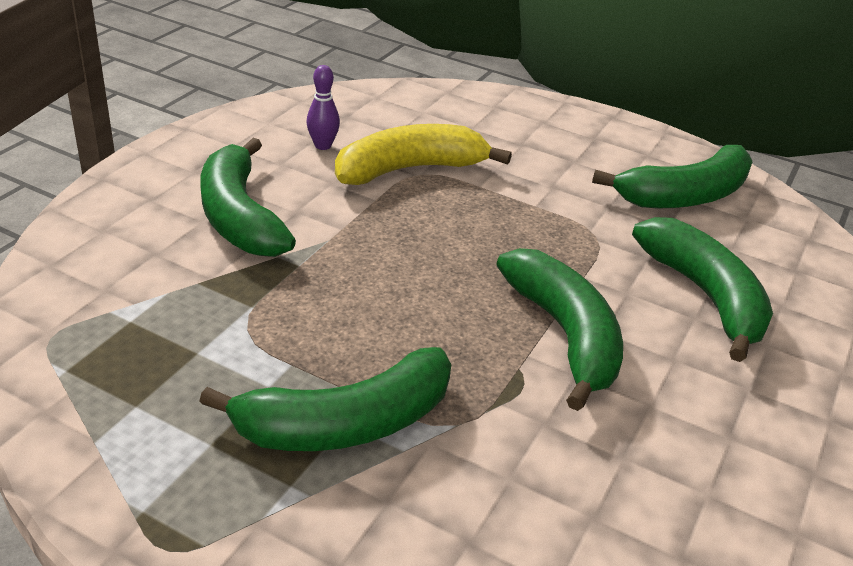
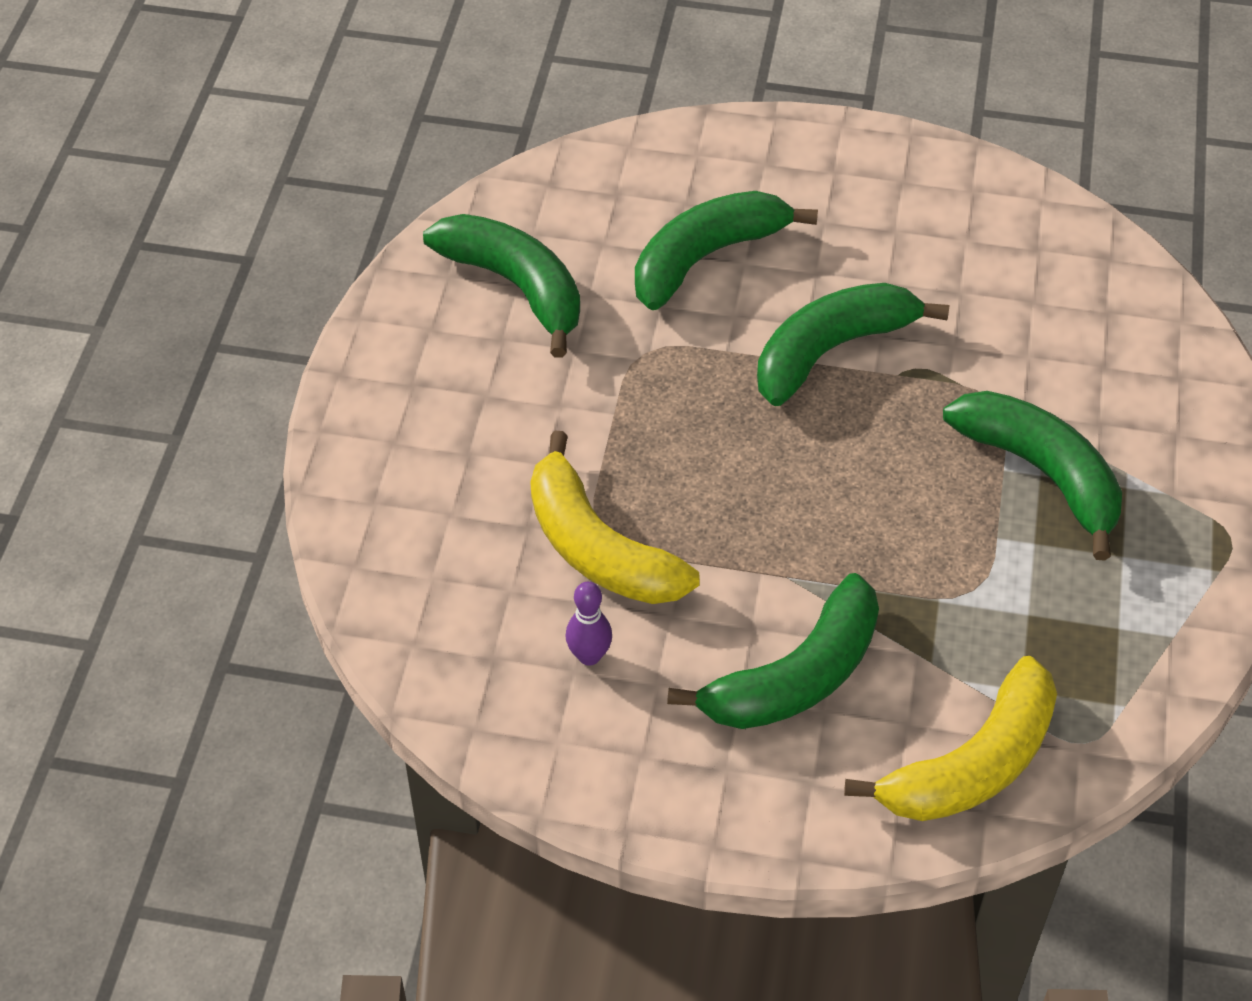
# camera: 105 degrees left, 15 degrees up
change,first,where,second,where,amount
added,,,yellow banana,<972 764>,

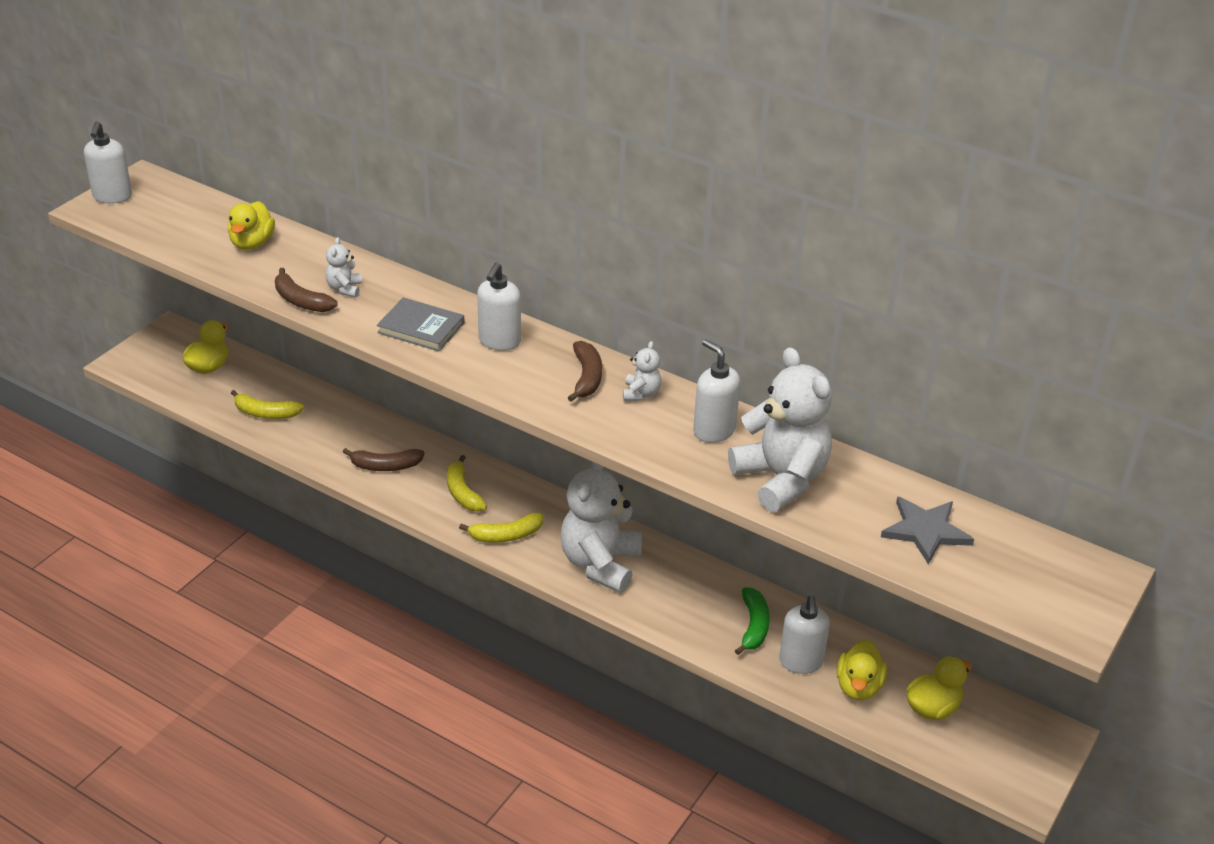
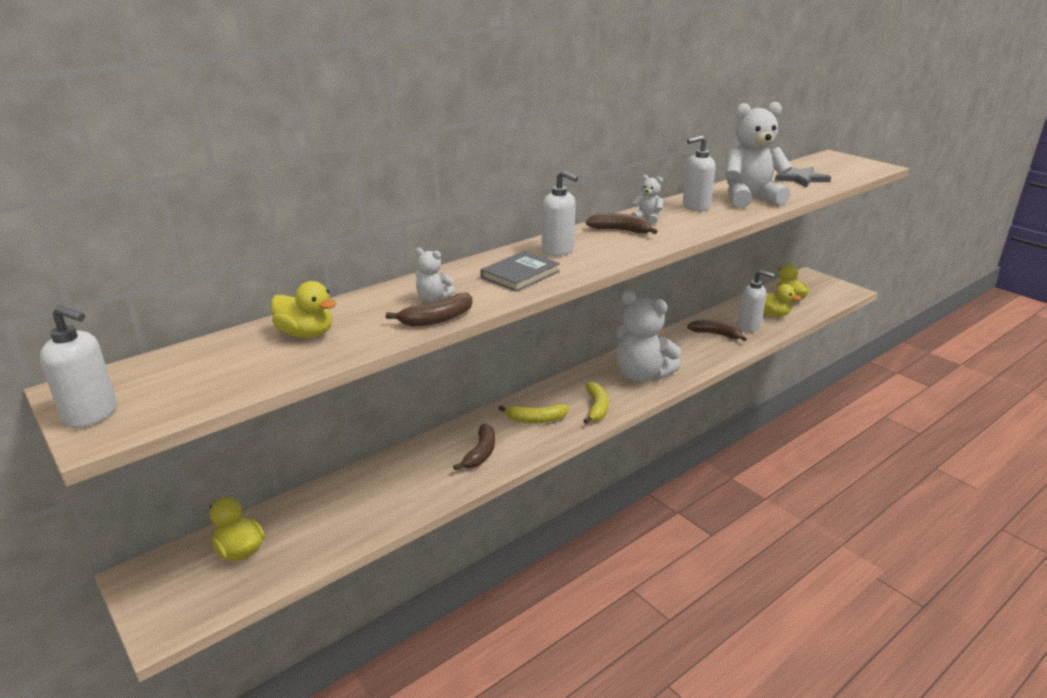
# camera: 70 degrees left, 10 degrees down
change,first,where,second,where,amount
recoloured,green banana,<753 626>,brown banana,<715 334>,
removed,yellow banana,<265 413>,,,

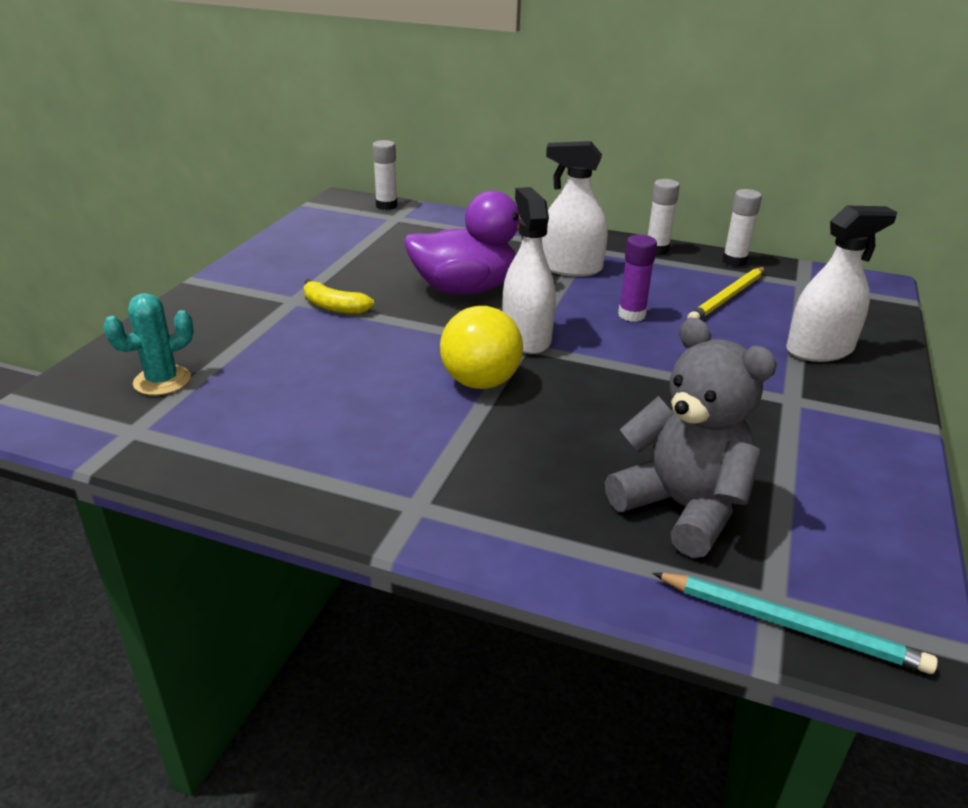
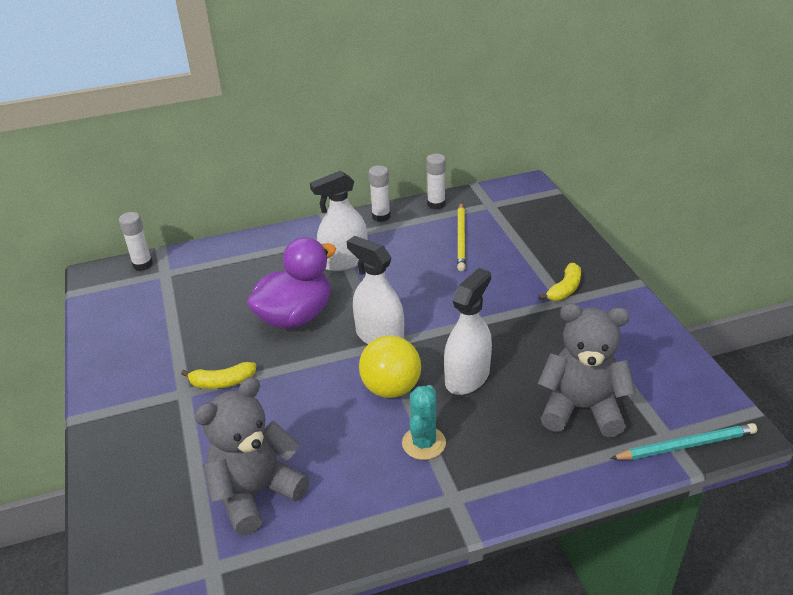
# camera: 35 degrees left, 5 degrees up
change,first,where,second,where,amount
added,,,grey teddy bear,<255 493>,
moved,turquoise cactus,<162 381>,,<424 443>,
moved,white spray bottle,<819 350>,,<467 377>,
added,,,yellow banana,<564 289>,
removed,purple glue stick,<631 315>,,,

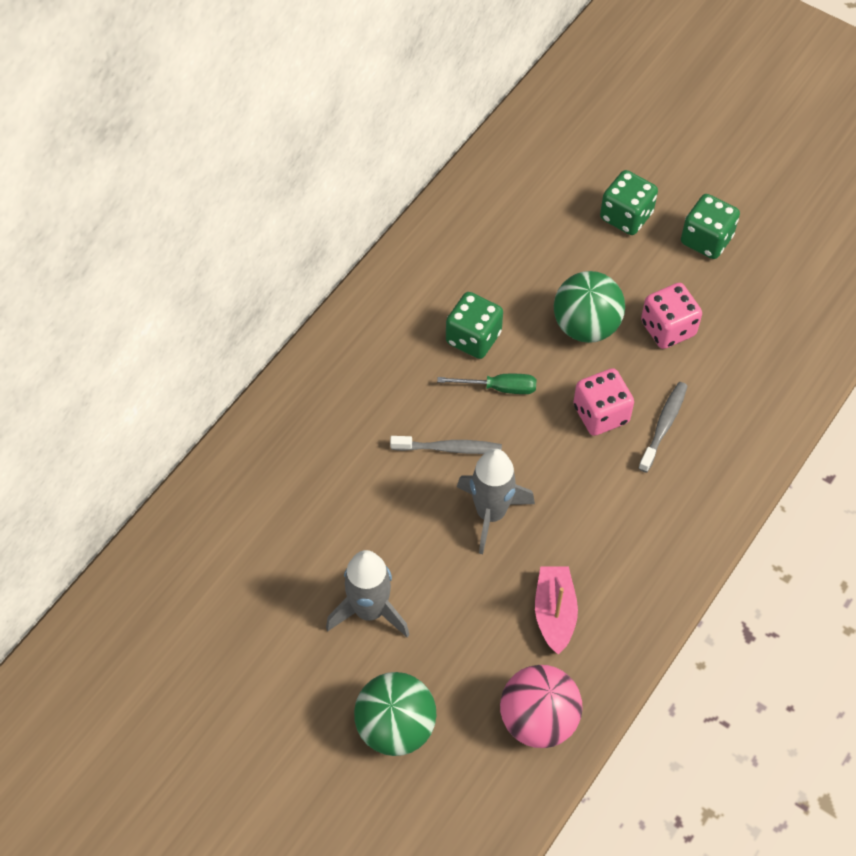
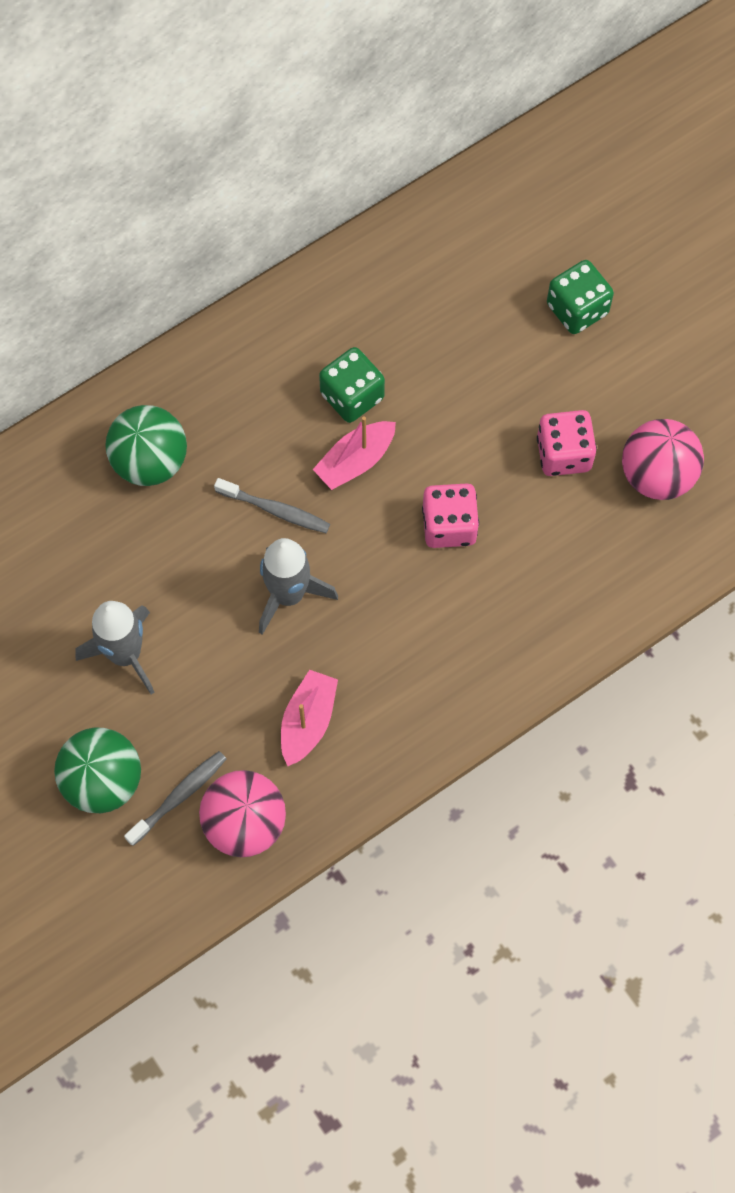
# camera: 20 degrees right, 10 degrees up
change,first,where,second,where,amount
moved,green ball,<586 326>,,<150 461>,
moved,grey toothbrush,<664 425>,,<179 796>,
replaced,green screwdriver,<499 388>,pink boat,<355 461>,
added,,,pink ball,<657 475>,
removed,green dice,<706 240>,,,

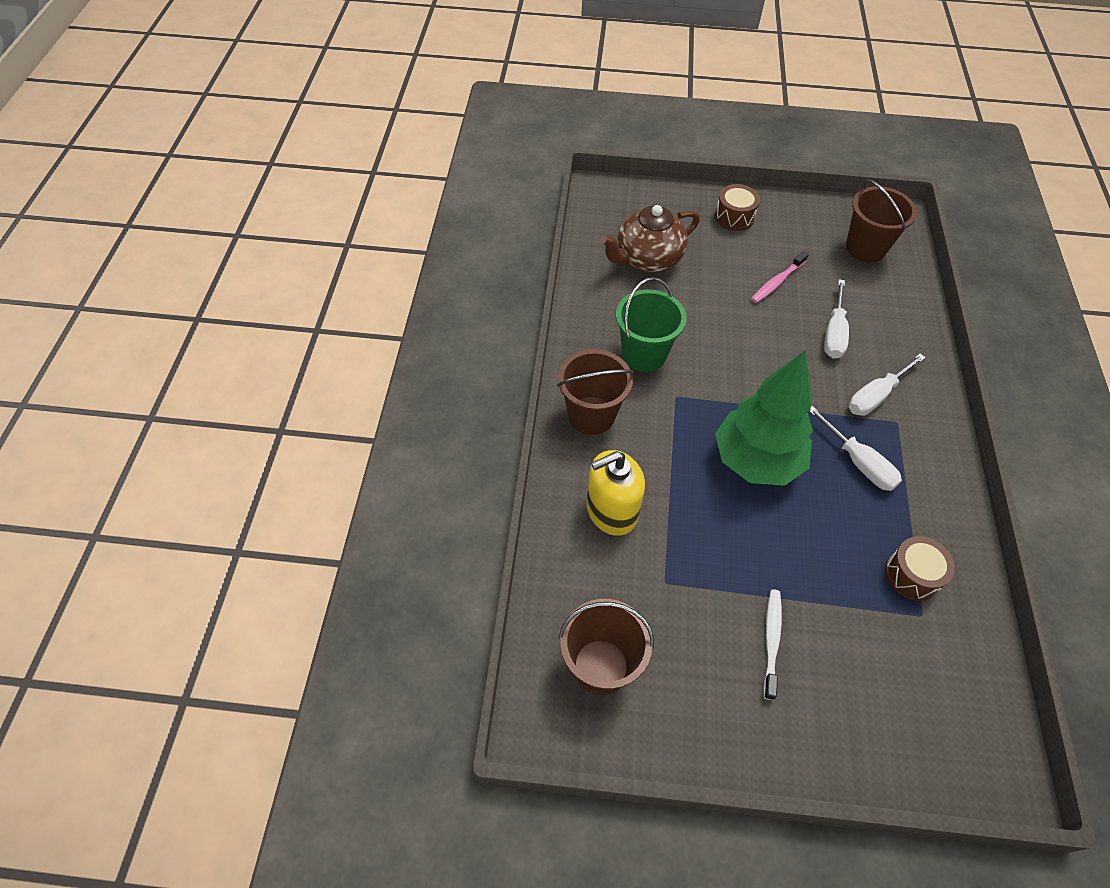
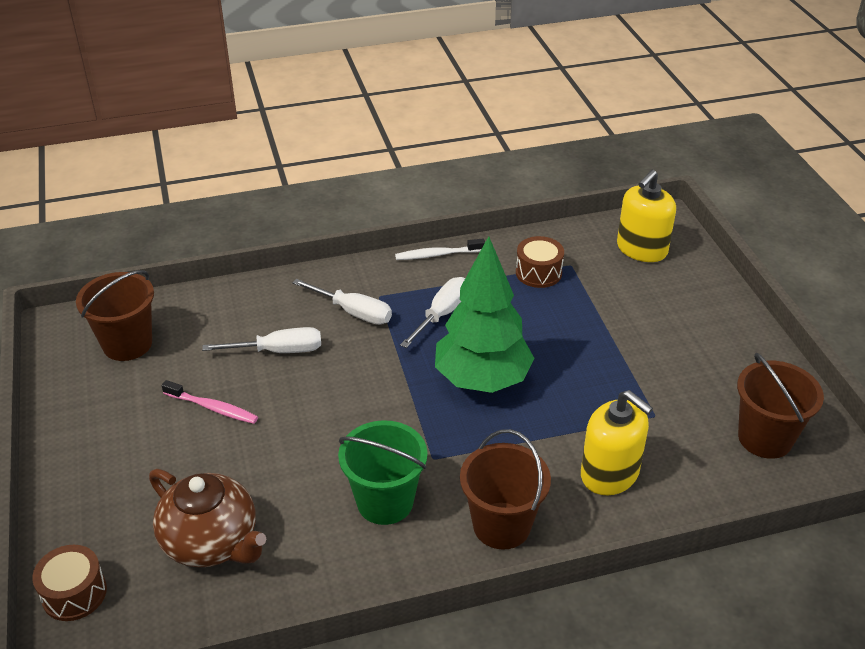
# camera: 110 degrees left, 15 degrees down
change,first,where,second,where,amount
moved,brown drum,<734 217>,,<74 593>,
moved,white toothbrush,<771 641>,,<437 254>,
added,,,yellow soap dispenser,<641 249>,

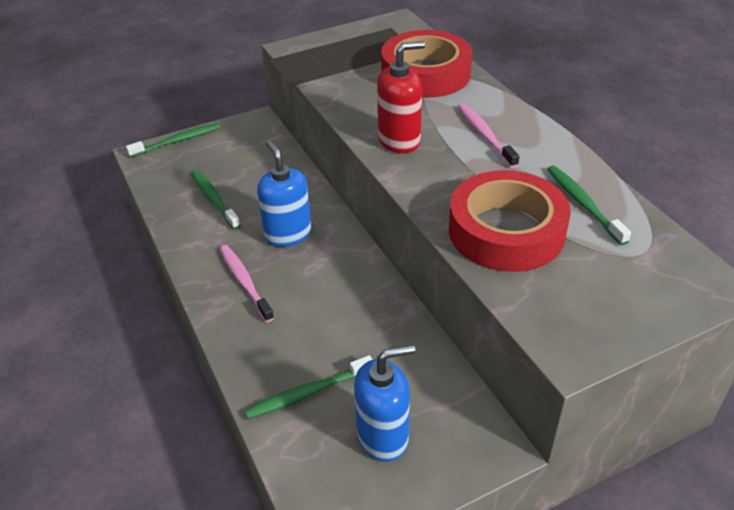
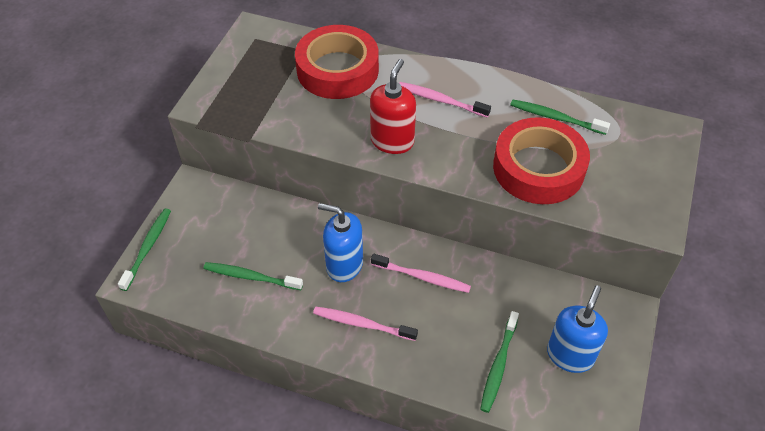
# camera: 45 degrees left, 10 degrees up
change,first,where,second,where,amount
added,,,pink toothbrush,<422 277>,

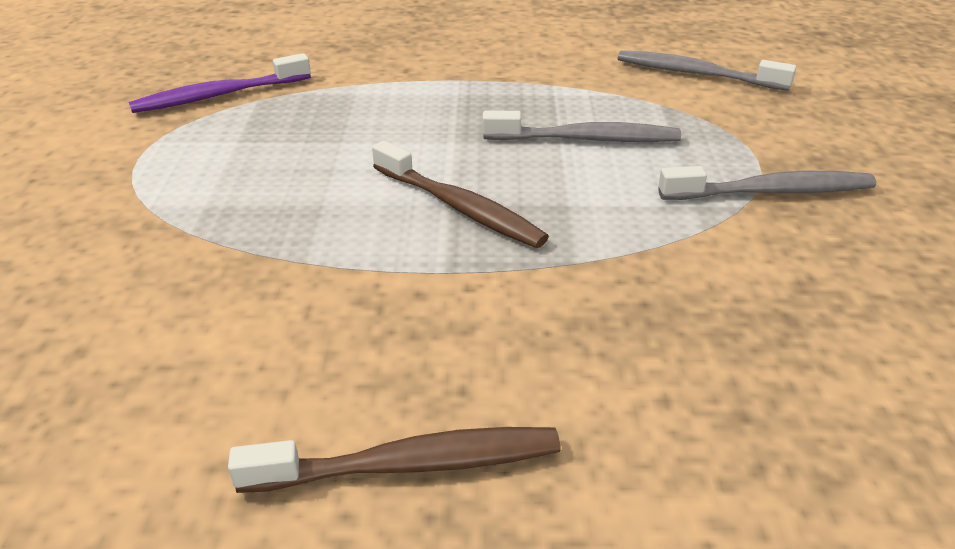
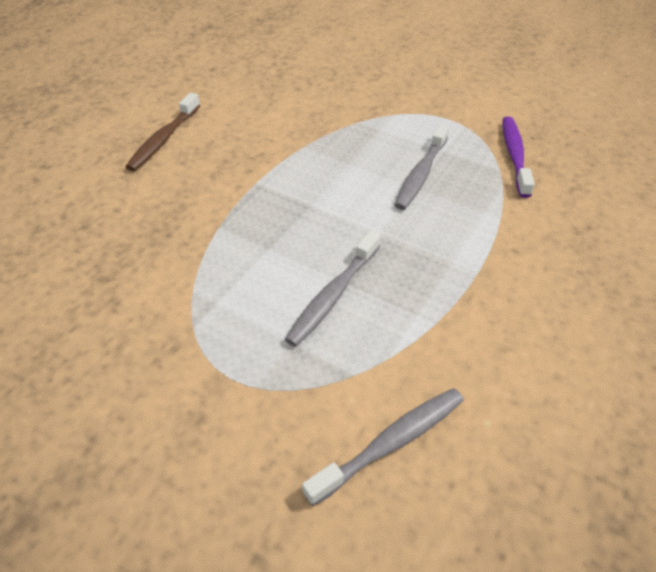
# camera: 120 degrees right, 10 degrees up
change,first,where,second,where,amount
moved,grey toothbrush,<771 192>,,<421 174>,
removed,brown toothbrush,<460 207>,,,

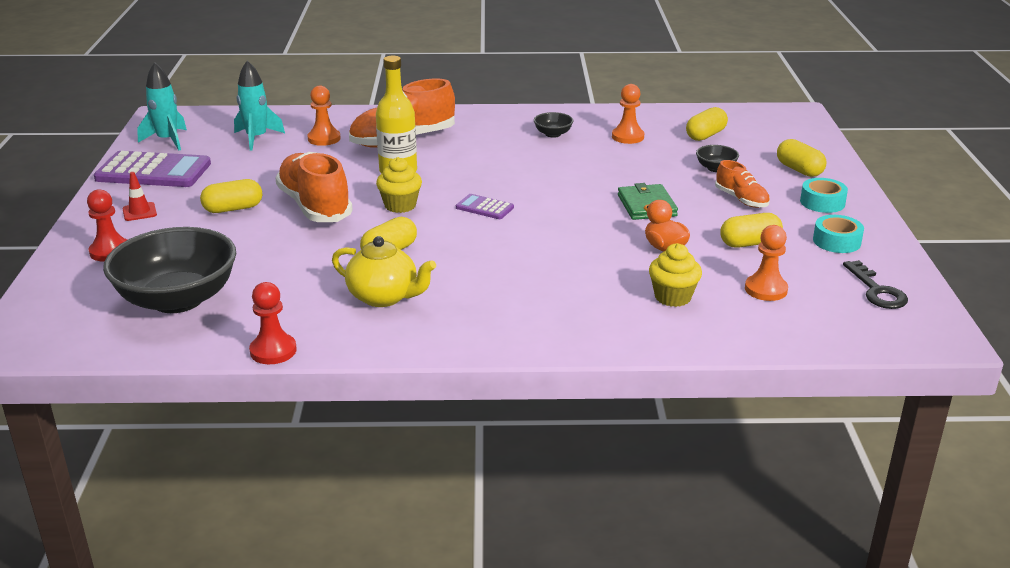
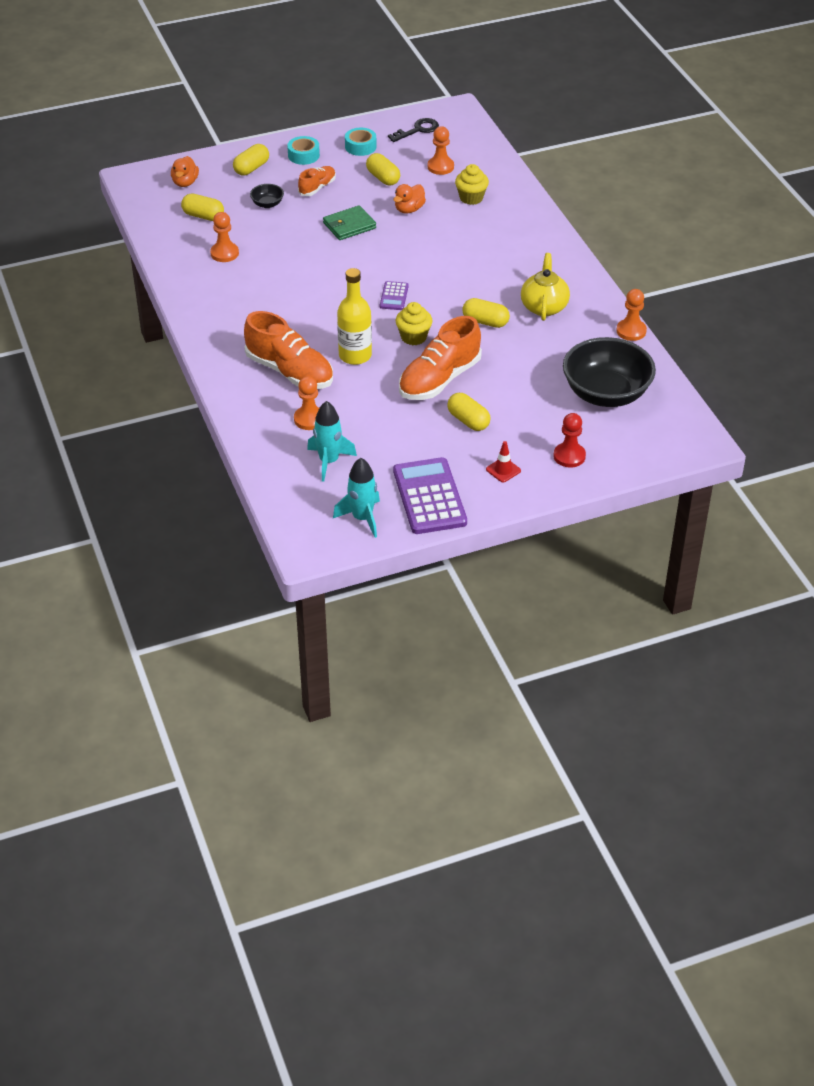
# camera: 110 degrees left, 15 degrees up
change,first,where,second,where,amount
added,,,orange duck,<185 182>,
recoloured,red pawn,<273 351>,orange pawn,<631 331>,
removed,black bowl,<553 134>,,,

